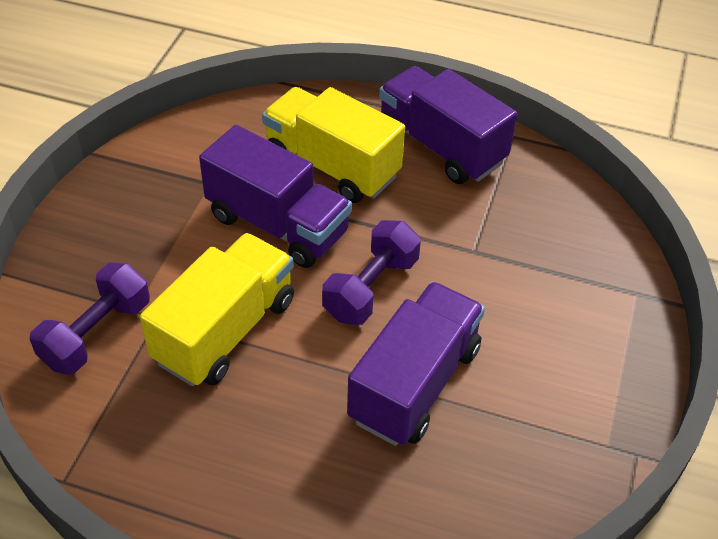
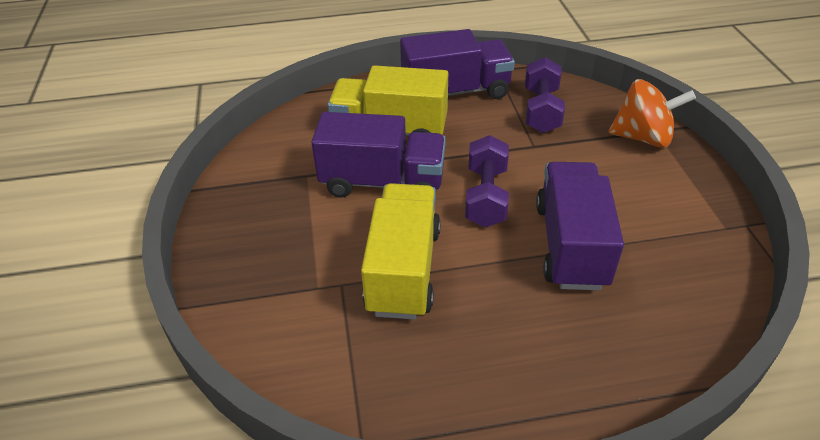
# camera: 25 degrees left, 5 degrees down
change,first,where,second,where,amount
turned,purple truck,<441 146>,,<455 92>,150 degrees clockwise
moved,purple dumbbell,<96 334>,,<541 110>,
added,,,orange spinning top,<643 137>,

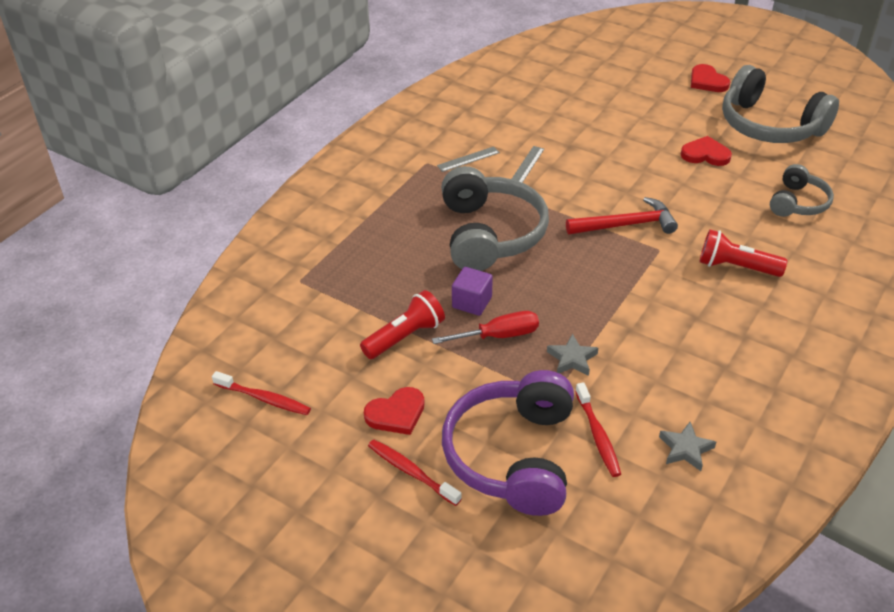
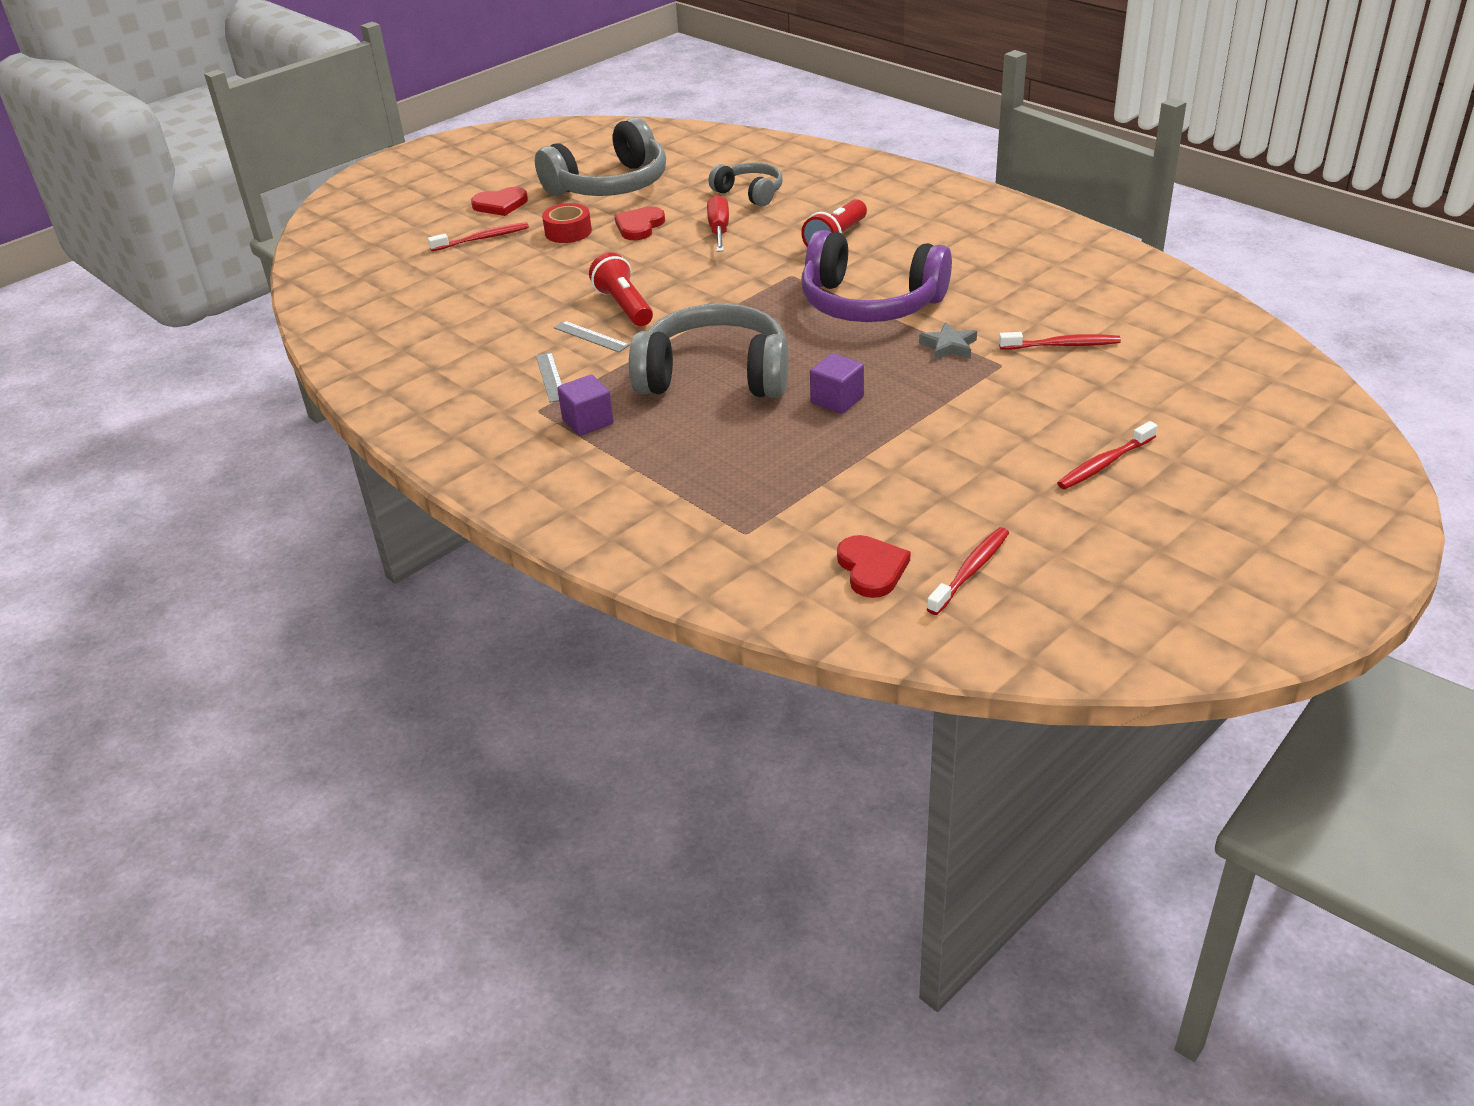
# camera: 75 degrees left, 5 degrees down
change,first,where,second,where,amount
added,,,red toothbrush,<482 239>,
added,,,red tape,<568 232>,
added,,,purple cube,<588 421>,
moved,red flashlight,<405 337>,,<624 306>,
moved,red screwdriver,<498 336>,,<719 230>,
moved,purple headphones,<512 455>,,<870 303>,
moved,red heart,<396 413>,,<871 569>,
removed,red hammer,<626 225>,,,
removed,grey star,<685 449>,,,

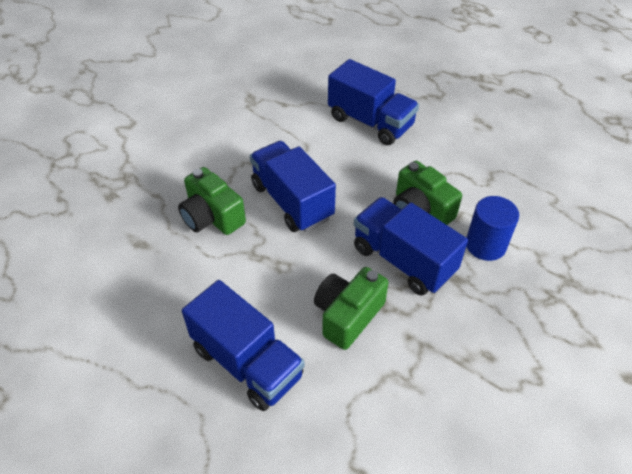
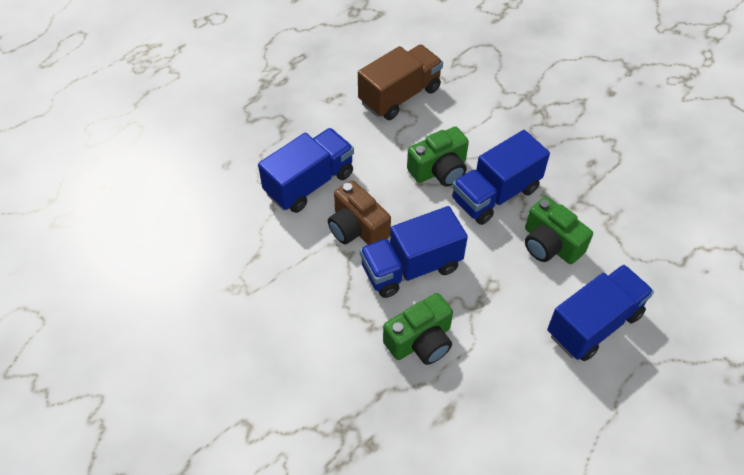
# camera: 80 degrees left, 5 degrees up
change,first,where,second,where,amount
added,,,brown camera,<357 228>,
added,,,brown truck,<399 96>,
removed,blue cylinder,<485 245>,,,

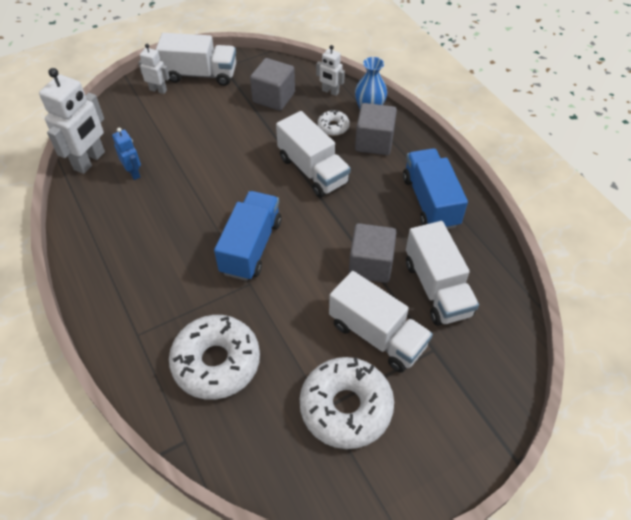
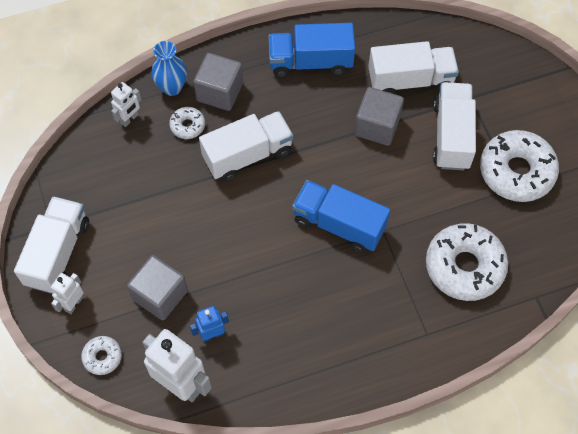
# camera: 80 degrees left, 10 degrees up
change,first,where,second,where,amount
added,,,white donut,<102 357>,
moved,grey cube,<274 97>,,<160 295>,
turned,white truck,<377 335>,,<451 136>,45 degrees counterclockwise

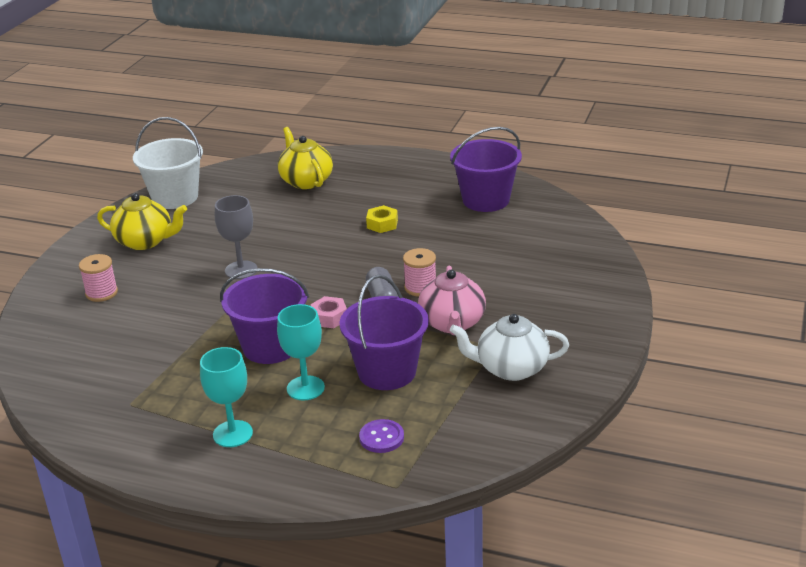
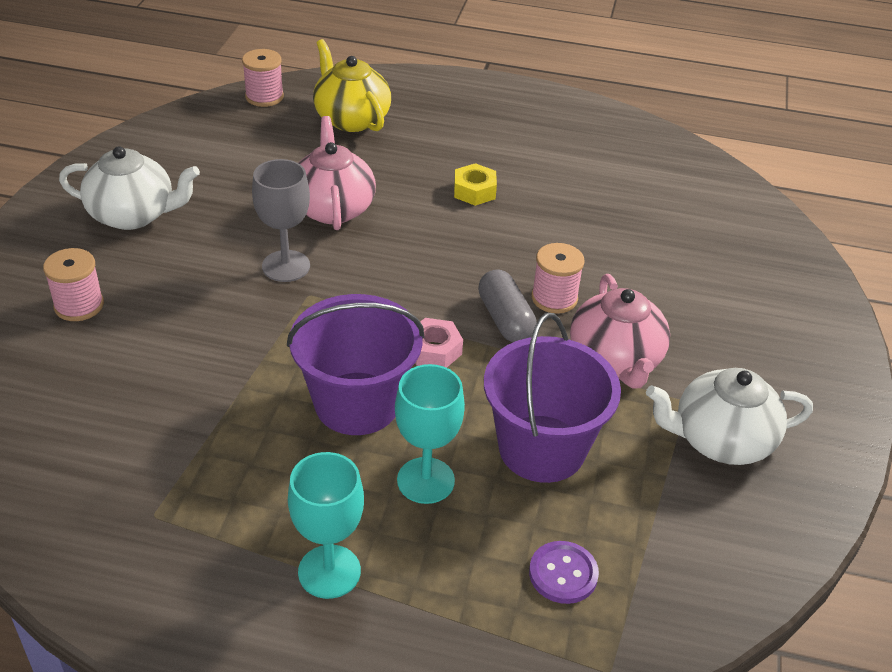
# camera: 10 degrees left, 10 degrees up
change,first,where,second,where,amount
recoloured,yellow teapot,<145 241>,white teapot,<133 215>,
added,,,pink spool,<264 97>,
added,,,pink teapot,<332 208>,
removed,white bucket,<175 197>,,,
removed,purple bucket,<486 200>,,,

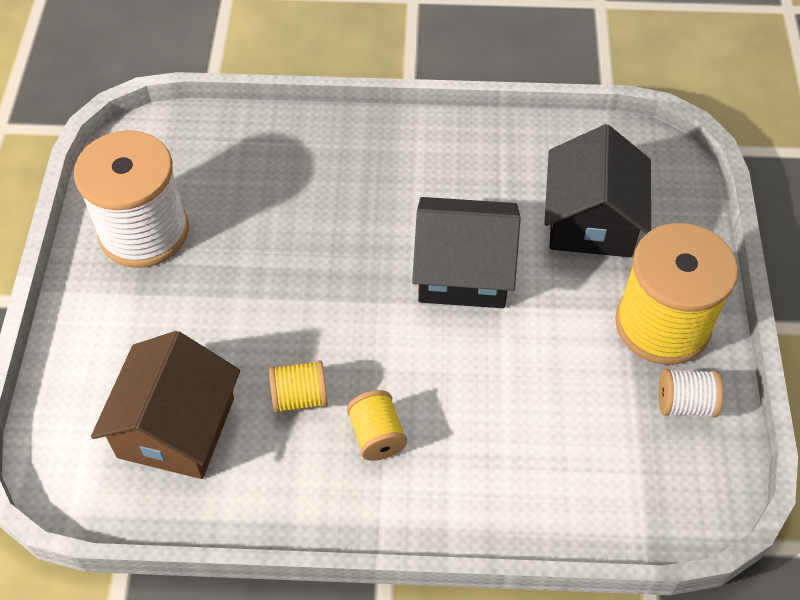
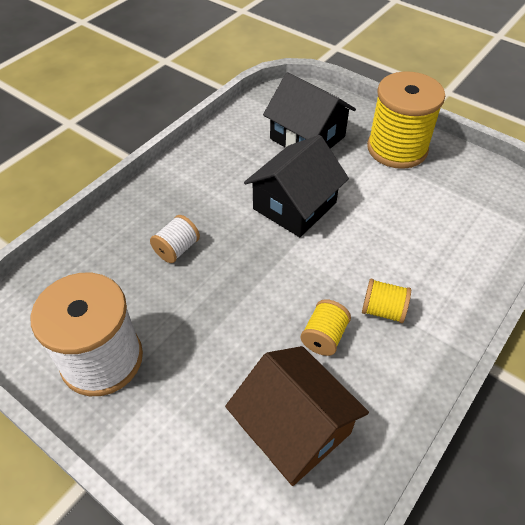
# camera: 55 degrees left, 5 degrees down
change,first,where,second,where,amount
moved,white spool,<684 403>,,<177 249>,

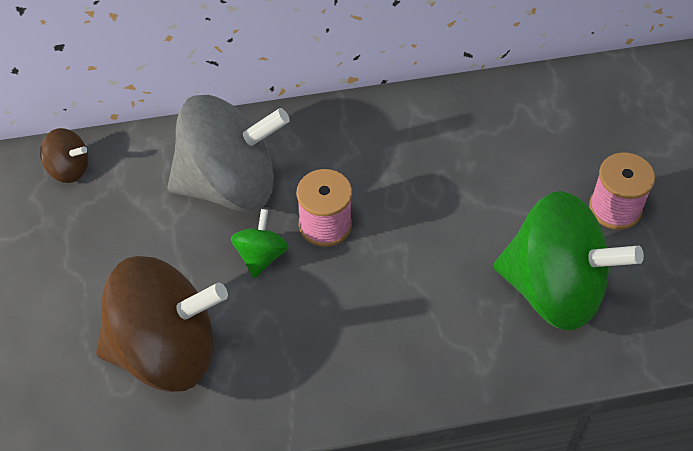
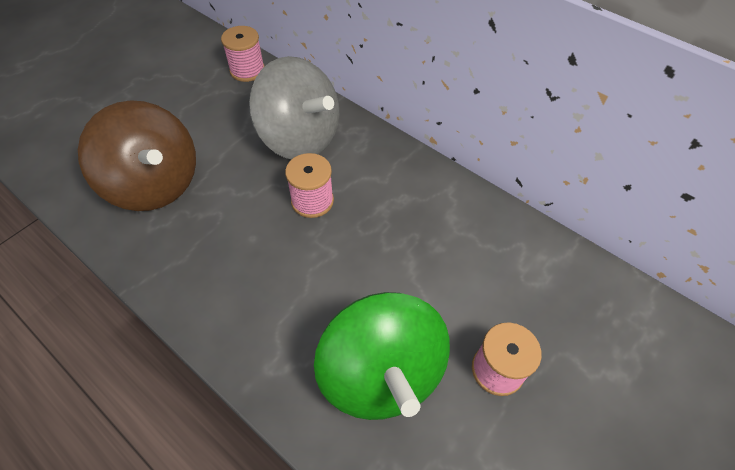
# camera: 50 degrees right, 0 degrees up
change,first,where,second,where,amount
replaced,brown spinning top,<68 169>,pink spool,<247 70>,
removed,green spinning top,<261 256>,,,

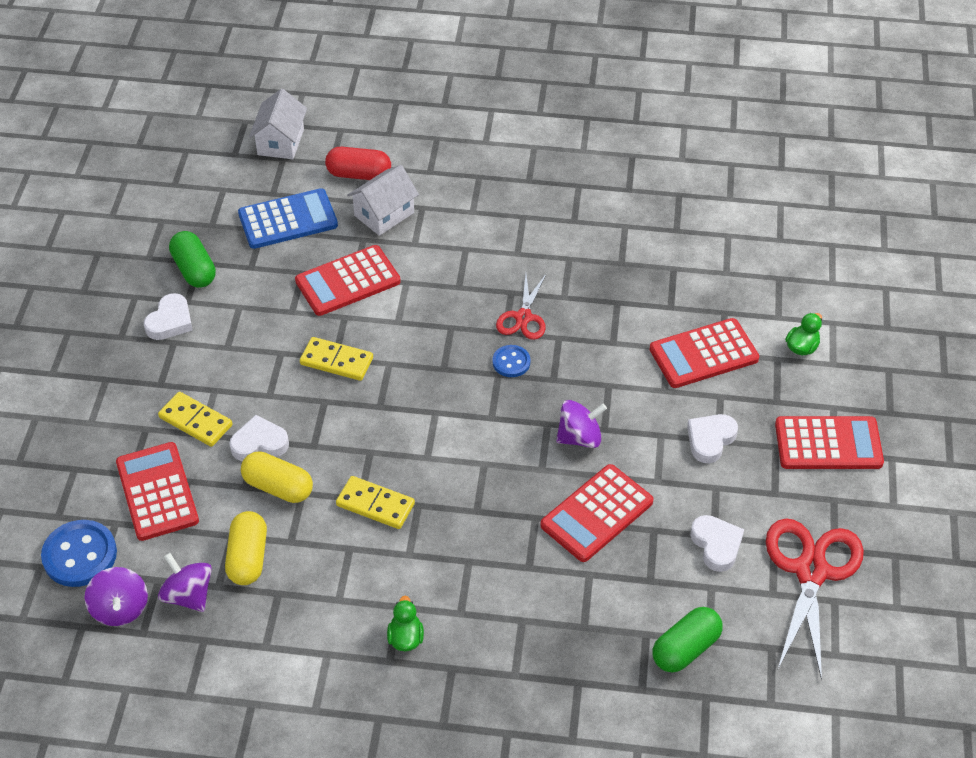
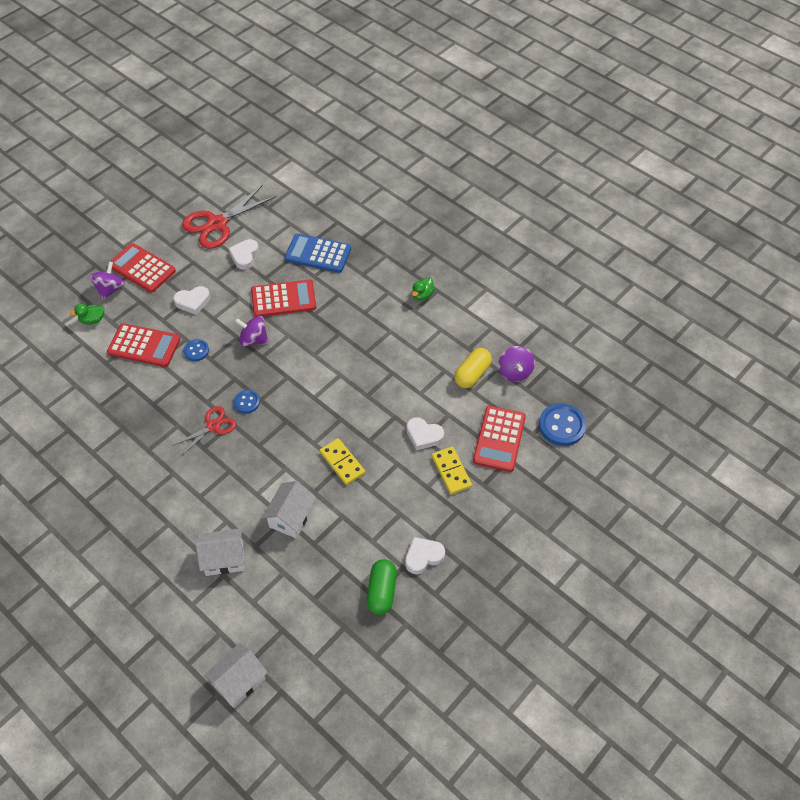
# camera: 145 degrees left, 5 degrees up
change,first,where,second,where,amount
moved,purple spinning top,<120 609>,,<110 289>,
added,,,blue button,<196 351>,
replaced,red calculator,<348 281>,white house,<291 517>,
moved,blue calculator,<288 220>,,<318 254>,
removed,yellow capsule,<278 487>,,,
removed,red capsule,<359 174>,,,
removed,yellow domino,<375 505>,,,
removed,green capsule,<685 648>,,,

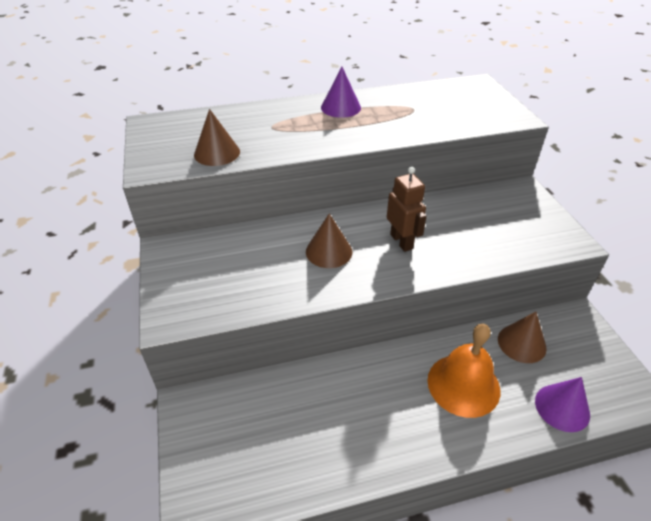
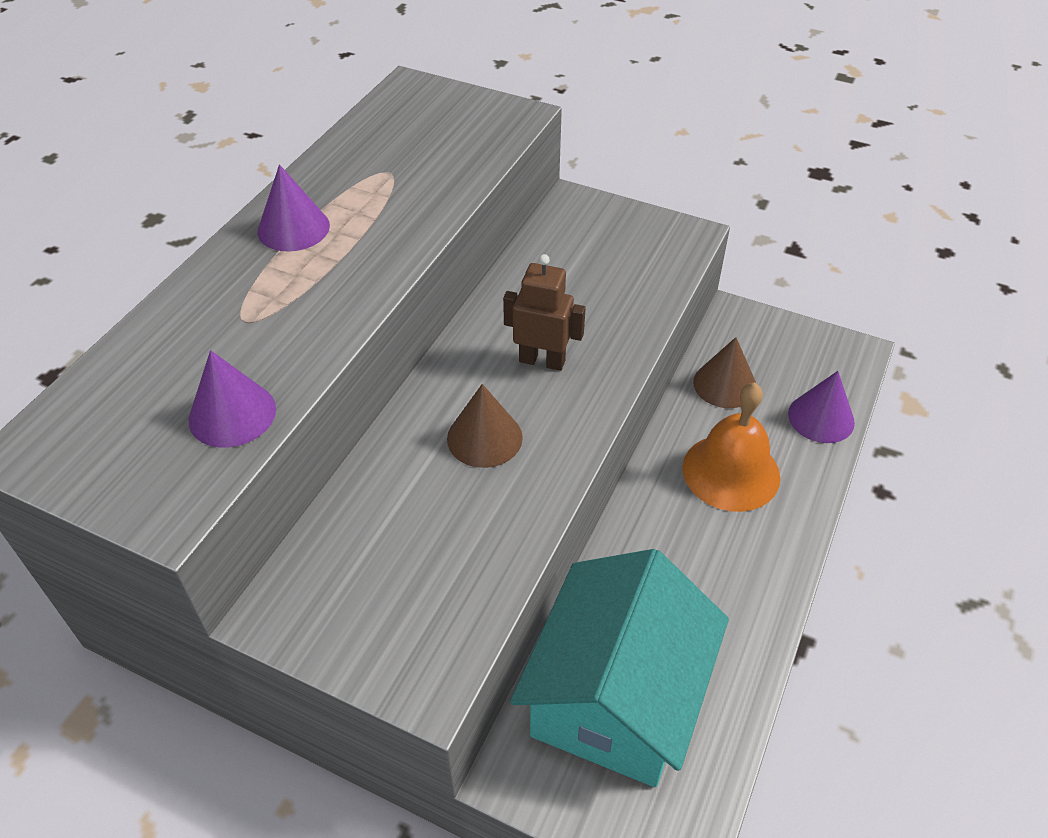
# camera: 50 degrees left, 5 degrees up
change,first,where,second,where,amount
recoloured,brown cone,<217 153>,purple cone,<232 414>,
added,,,turquoise house,<616 697>,

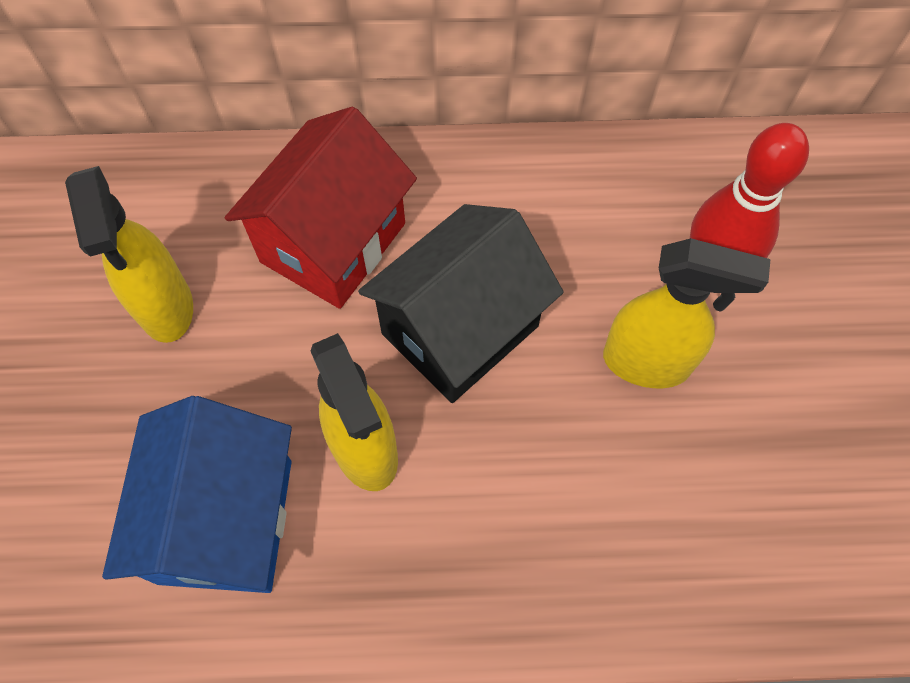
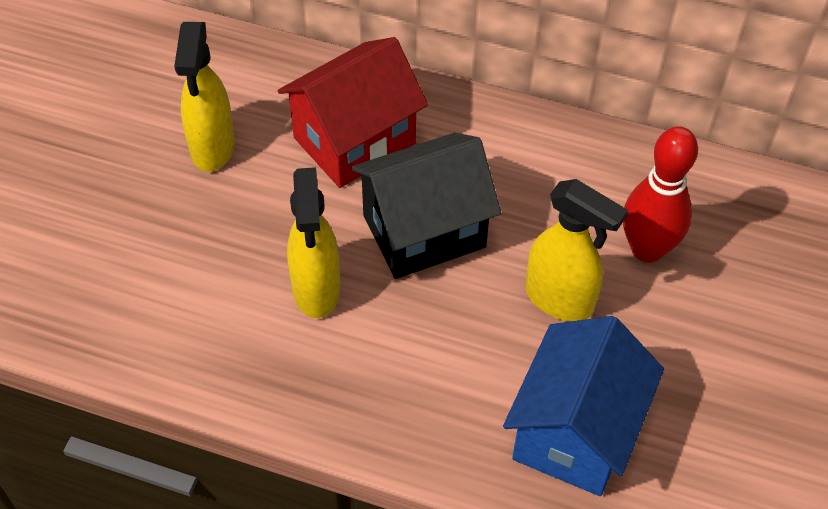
# camera: 20 degrees right, 10 degrees down
change,first,where,second,where,amount
moved,blue house,<226 520>,,<575 432>,

